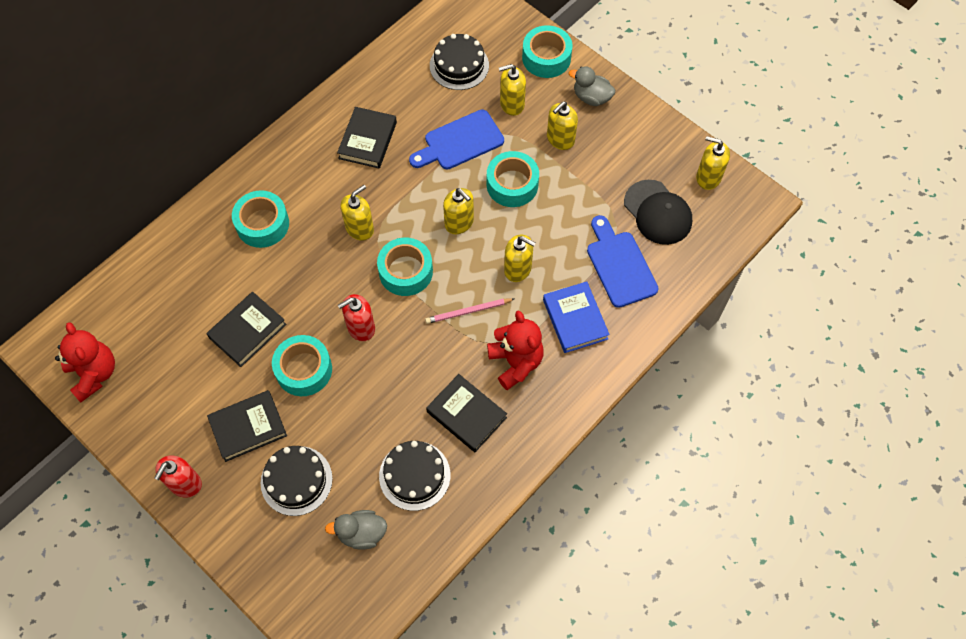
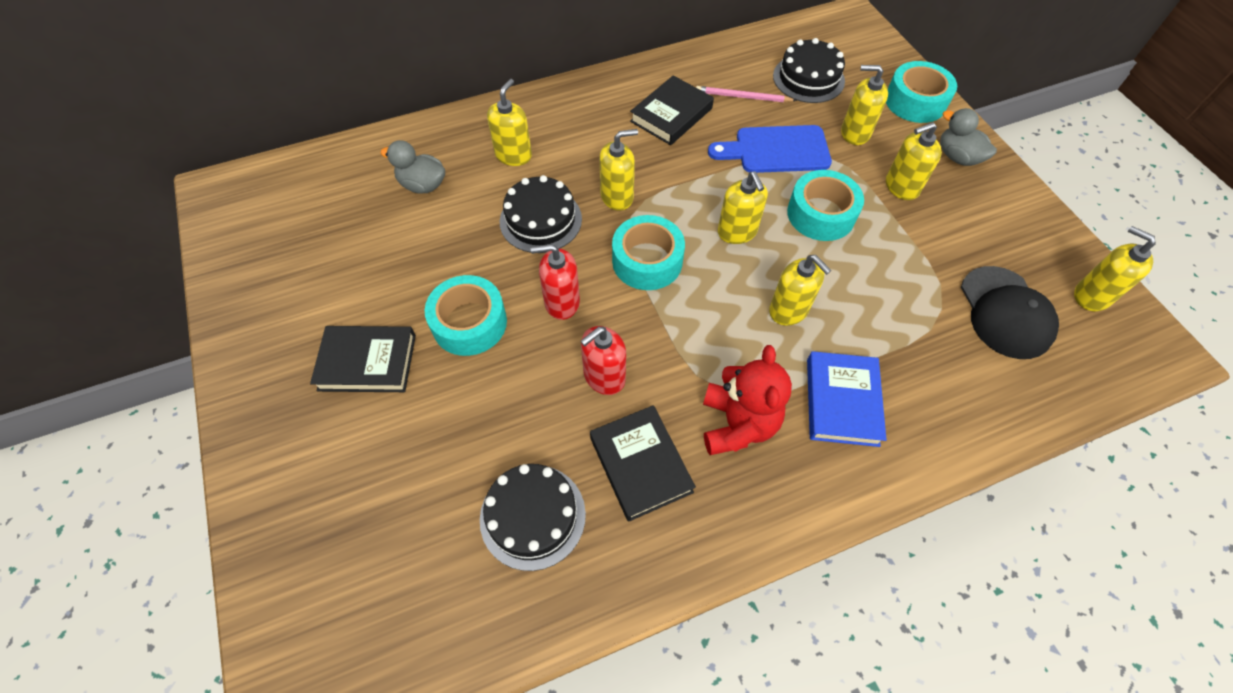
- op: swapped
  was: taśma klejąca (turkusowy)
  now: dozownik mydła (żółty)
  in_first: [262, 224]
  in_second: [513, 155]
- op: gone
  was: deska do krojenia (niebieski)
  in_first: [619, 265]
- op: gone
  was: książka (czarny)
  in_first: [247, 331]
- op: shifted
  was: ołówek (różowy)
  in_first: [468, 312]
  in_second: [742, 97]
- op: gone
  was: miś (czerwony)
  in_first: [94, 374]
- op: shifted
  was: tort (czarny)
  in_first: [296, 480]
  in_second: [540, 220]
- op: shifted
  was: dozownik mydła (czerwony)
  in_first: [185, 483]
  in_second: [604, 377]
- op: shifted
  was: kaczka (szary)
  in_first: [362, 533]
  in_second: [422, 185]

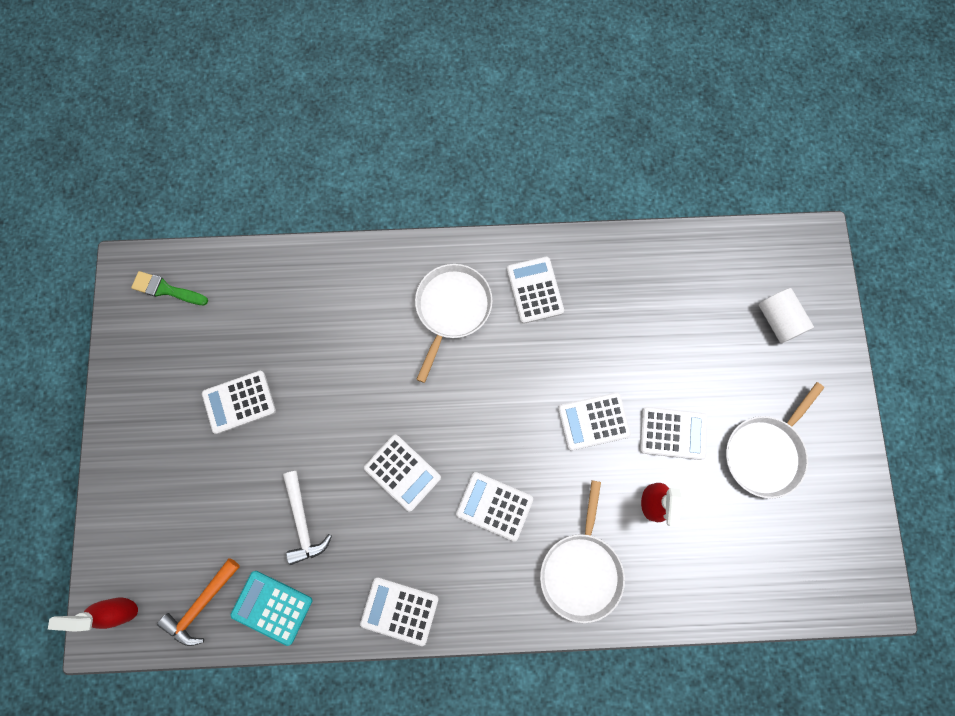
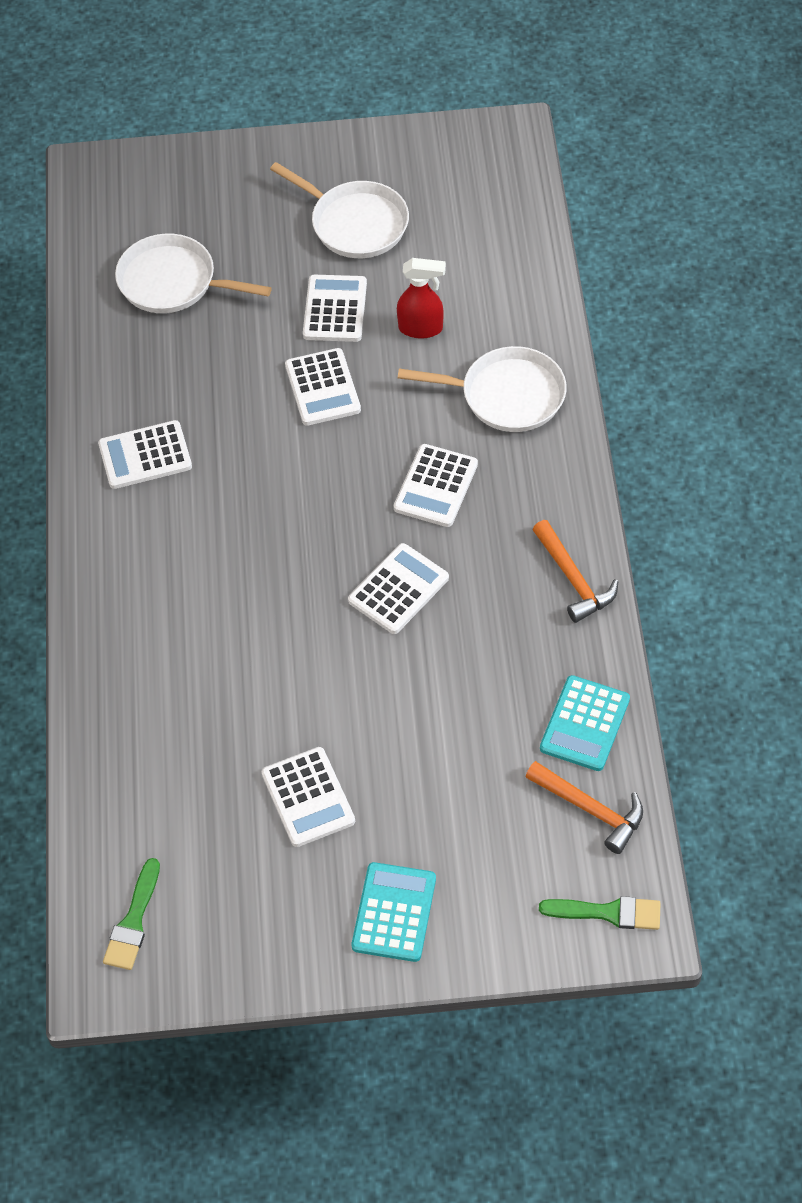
- op: shifted
  was: patelnia (biały)
  in_first: [452, 308]
  in_second: [172, 282]
- op: gone
  was: walec (biały)
  in_first: [778, 320]
- op: gone
  was: młotek (biały)
  in_first: [303, 522]
- op: swapped
  was: kalkulator (biały)
  now: młotek (pomarańczowy)
  in_first: [399, 610]
  in_second: [573, 579]
- op: swapped
  was: spryskiwacz (czerwony)
  now: pędzel (zielony)
  in_first: [120, 610]
  in_second: [608, 912]
- op: new
  now: kalkulator (turkusowy)
  in_second: [394, 912]

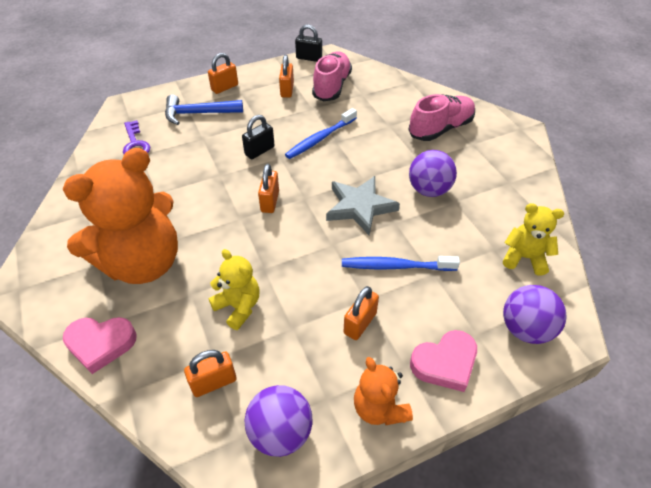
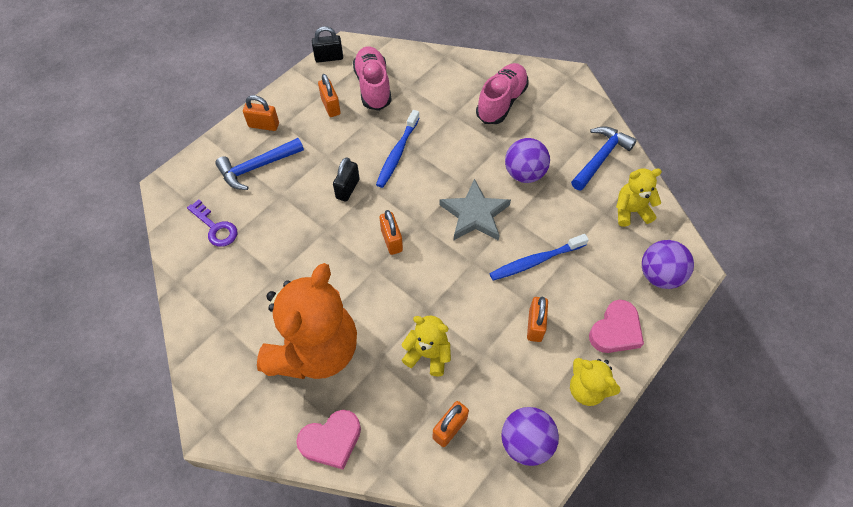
- op: rotated
  was: kłódka (pomarańczowy)
  in_first: [225, 87]
  in_second: [264, 125]
  clockwise: 75
- op: repainted
  was: miś (pomarańczowy)
  now: miś (żółty)
  in_first: [379, 408]
  in_second: [587, 389]
- op: new
  now: młotek (niebieski)
  in_second: [601, 158]

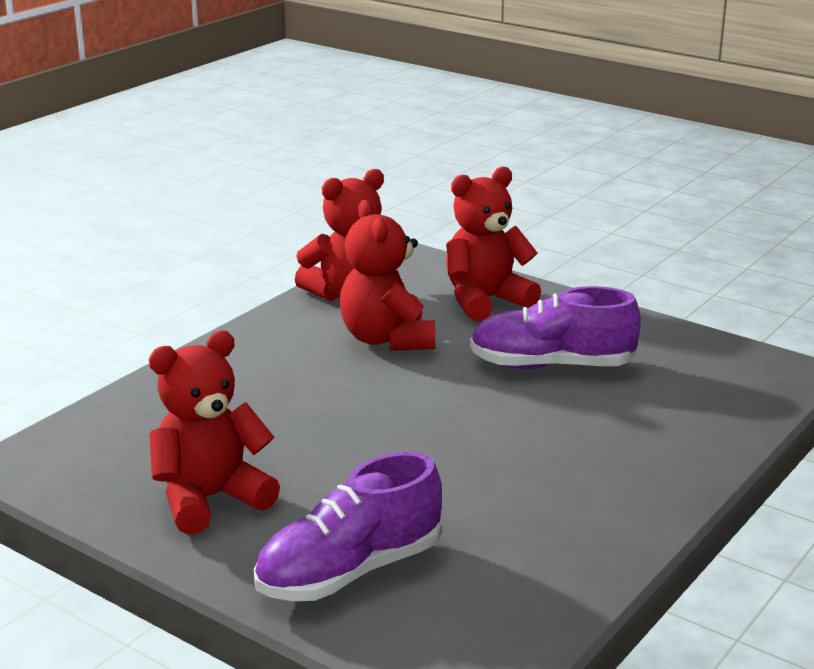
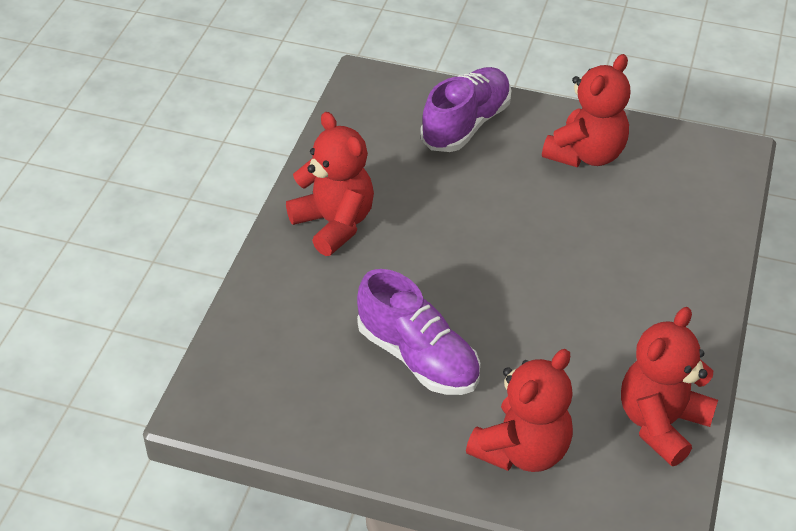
- op: shifted
  was: miś (czerwony)
  in_first: [387, 339]
  in_second: [334, 224]
- op: rotated
  was: but (fioletowy)
  in_first: [552, 365]
  in_second: [418, 357]
  clockwise: 60

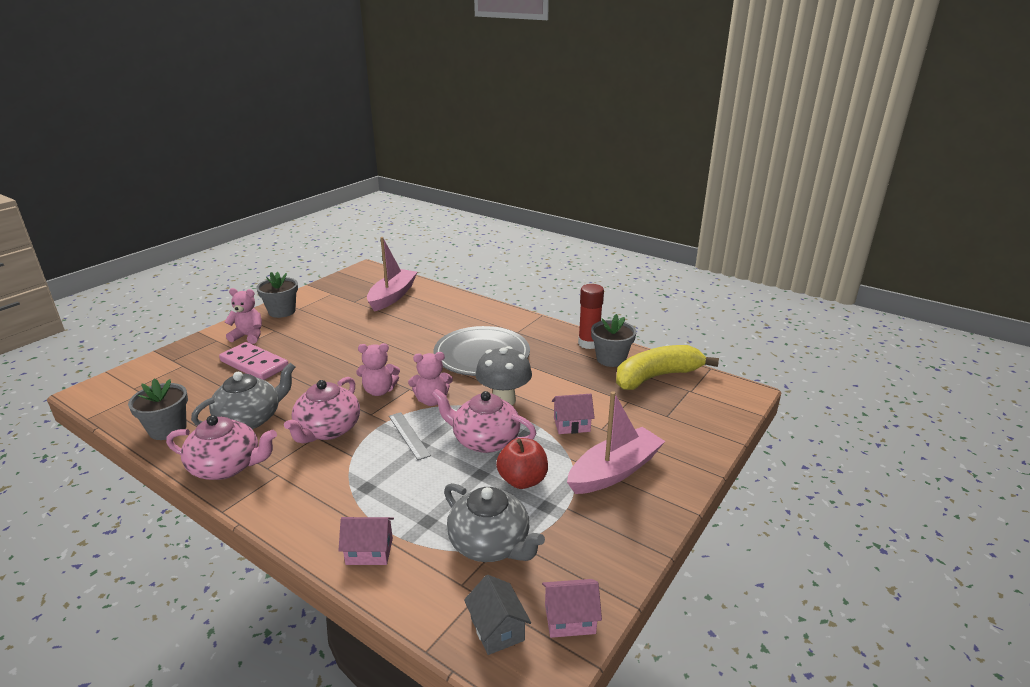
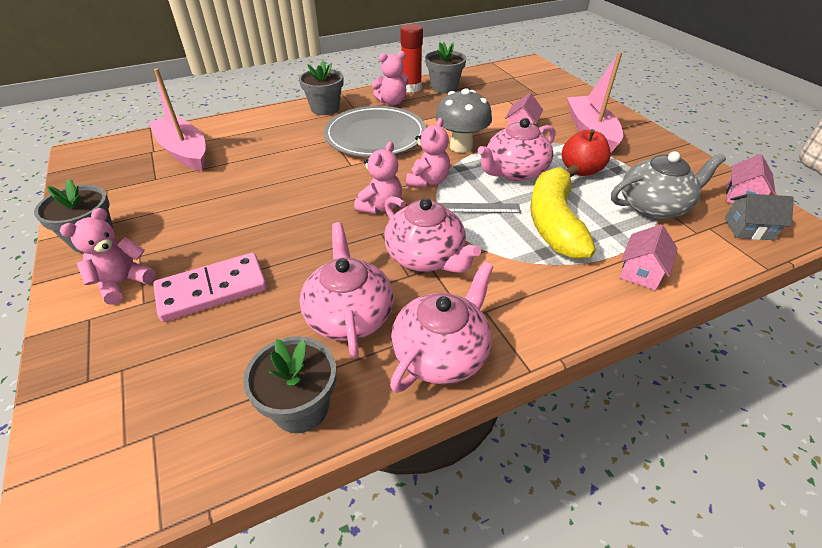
- op: shifted
  was: banan (żółty)
  in_first: [656, 376]
  in_second: [554, 222]
- op: repainted
  was: imbryk (szary)
  now: imbryk (różowy)
  in_first: [250, 419]
  in_second: [349, 315]
- op: new
  now: miś (różowy)
  in_second: [392, 102]
- op: new
  now: doniczka (szary)
  in_second: [325, 108]

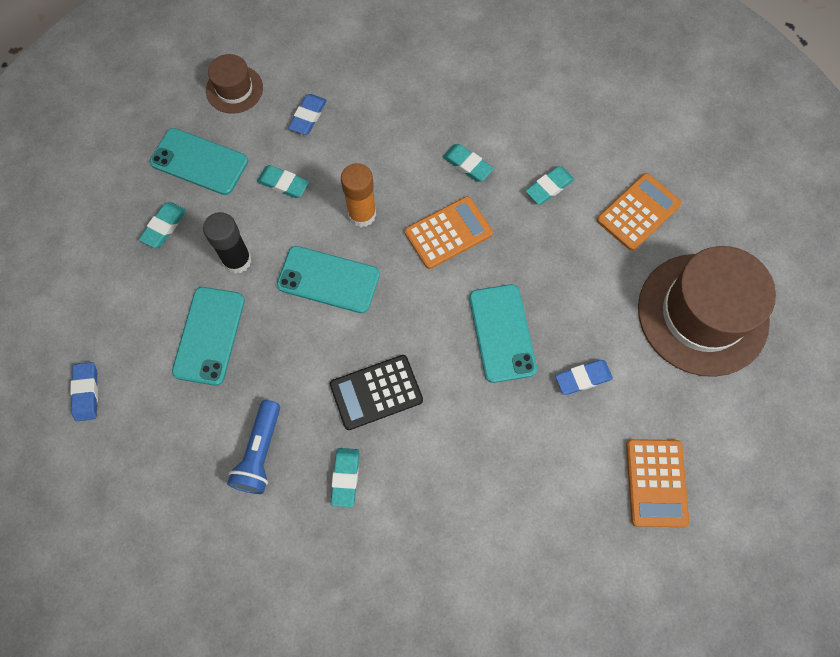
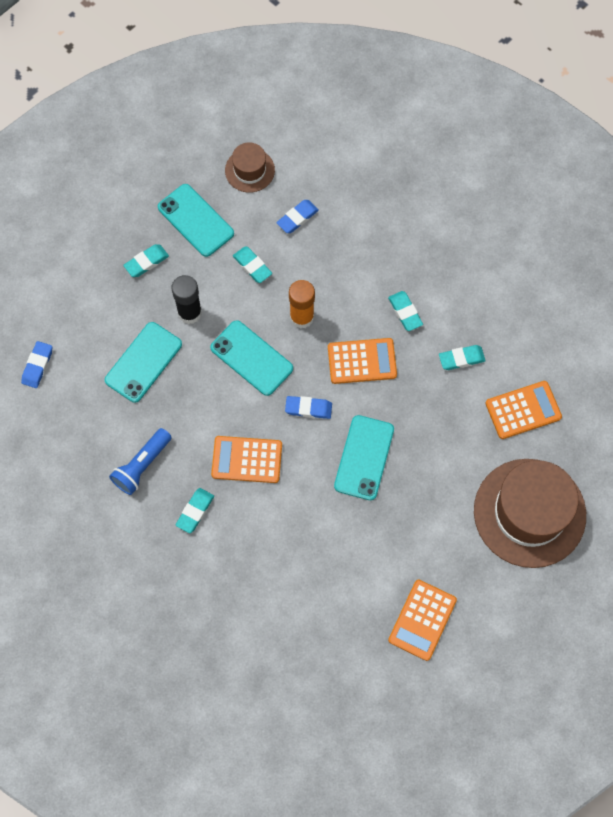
- op: repainted
  was: kalkulator (czarny)
  now: kalkulator (pomarańczowy)
  in_first: [376, 392]
  in_second: [247, 460]
- op: shifted
  was: gumka do mazania (niebieski)
  in_first: [583, 378]
  in_second: [308, 408]

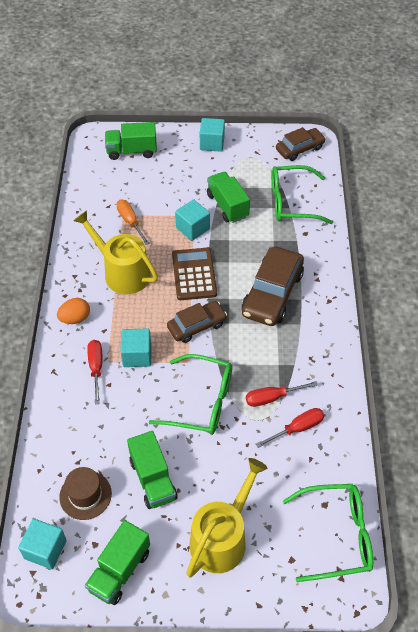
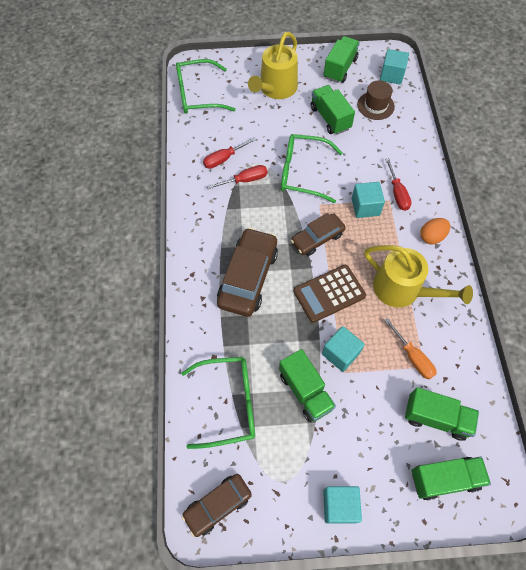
- op: rotated
  was: kalkulator (brązowy)
  in_first: [194, 274]
  in_second: [329, 293]
  clockwise: 75
- op: new
  now: ciężarówka (zielony)
  in_second: [436, 418]

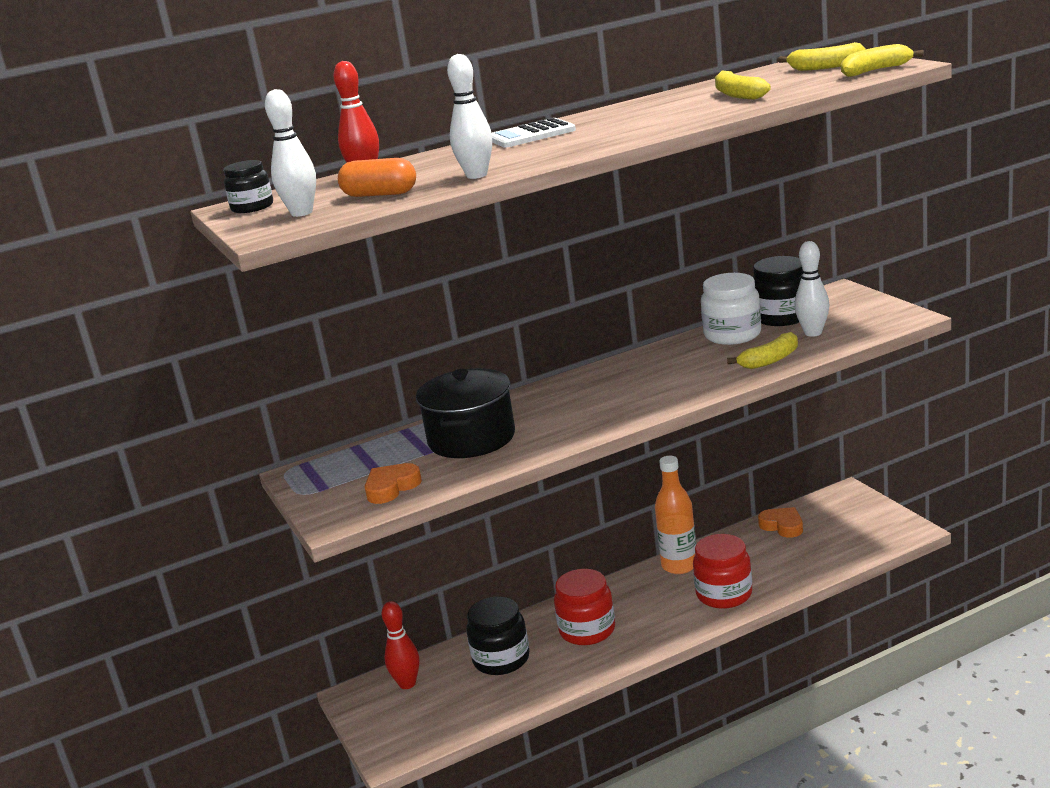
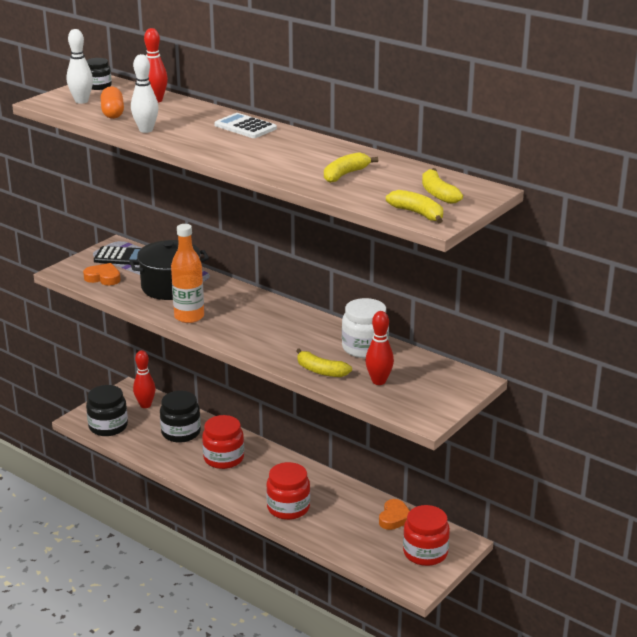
- op: repainted
  was: kręgiel (biały)
  now: kręgiel (czerwony)
  in_first: [813, 333]
  in_second: [379, 381]
- op: shifted
  was: słoik (czarny)
  in_first: [781, 317]
  in_second: [108, 426]
- op: shifted
  was: butelka (pomarańczowy)
  in_first: [679, 565]
  in_second: [189, 317]
- op: new
  now: kalkulator (czarny)
  in_second: [120, 257]
- op: new
  now: słoik (czerwony)
  in_second: [425, 553]

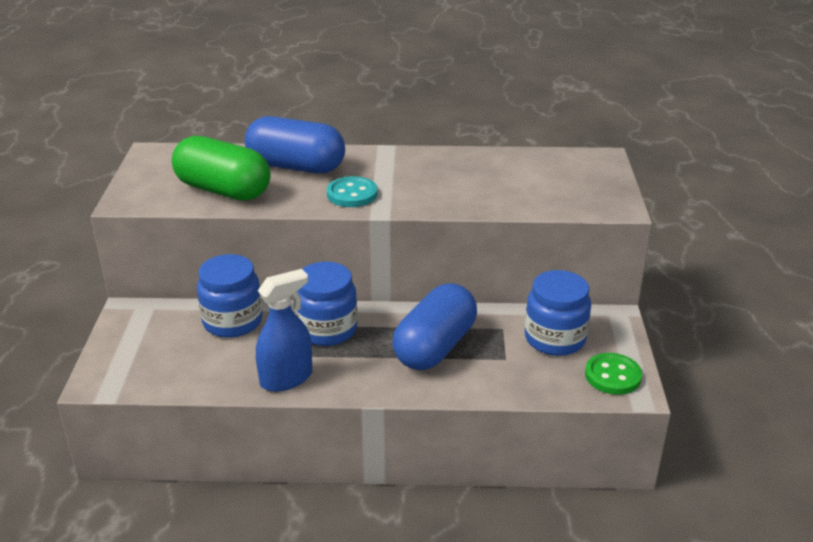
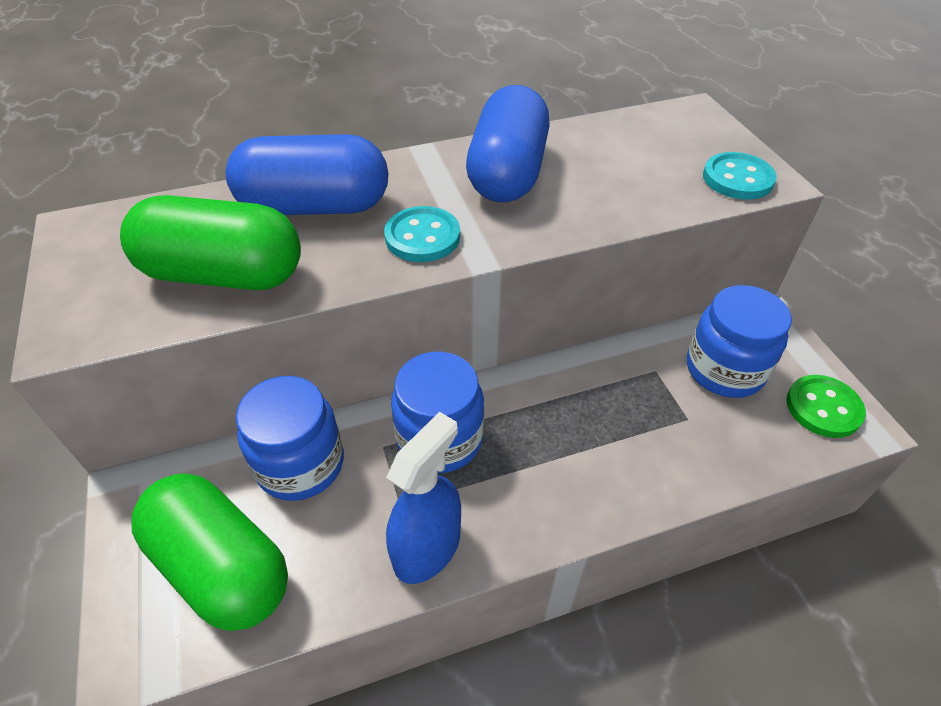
- op: shifted
  was: kapsułka (niebieski)
  in_first: [435, 347]
  in_second: [508, 173]
- op: new
  now: guzik (turkusowy)
  in_second: [737, 179]
- op: new
  now: kapsułka (zielony)
  in_second: [222, 566]

